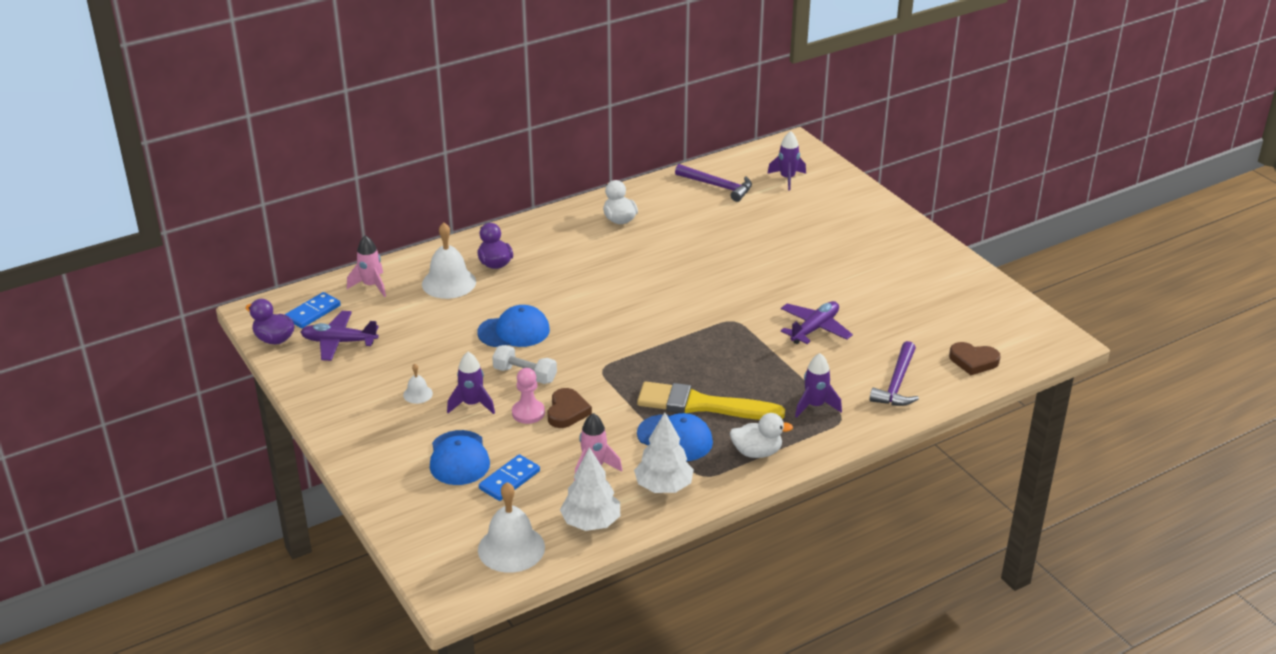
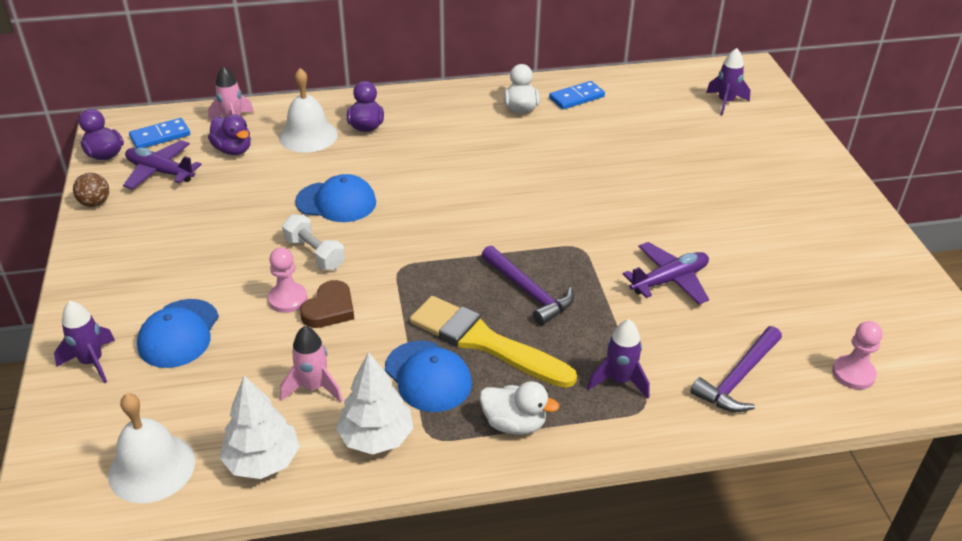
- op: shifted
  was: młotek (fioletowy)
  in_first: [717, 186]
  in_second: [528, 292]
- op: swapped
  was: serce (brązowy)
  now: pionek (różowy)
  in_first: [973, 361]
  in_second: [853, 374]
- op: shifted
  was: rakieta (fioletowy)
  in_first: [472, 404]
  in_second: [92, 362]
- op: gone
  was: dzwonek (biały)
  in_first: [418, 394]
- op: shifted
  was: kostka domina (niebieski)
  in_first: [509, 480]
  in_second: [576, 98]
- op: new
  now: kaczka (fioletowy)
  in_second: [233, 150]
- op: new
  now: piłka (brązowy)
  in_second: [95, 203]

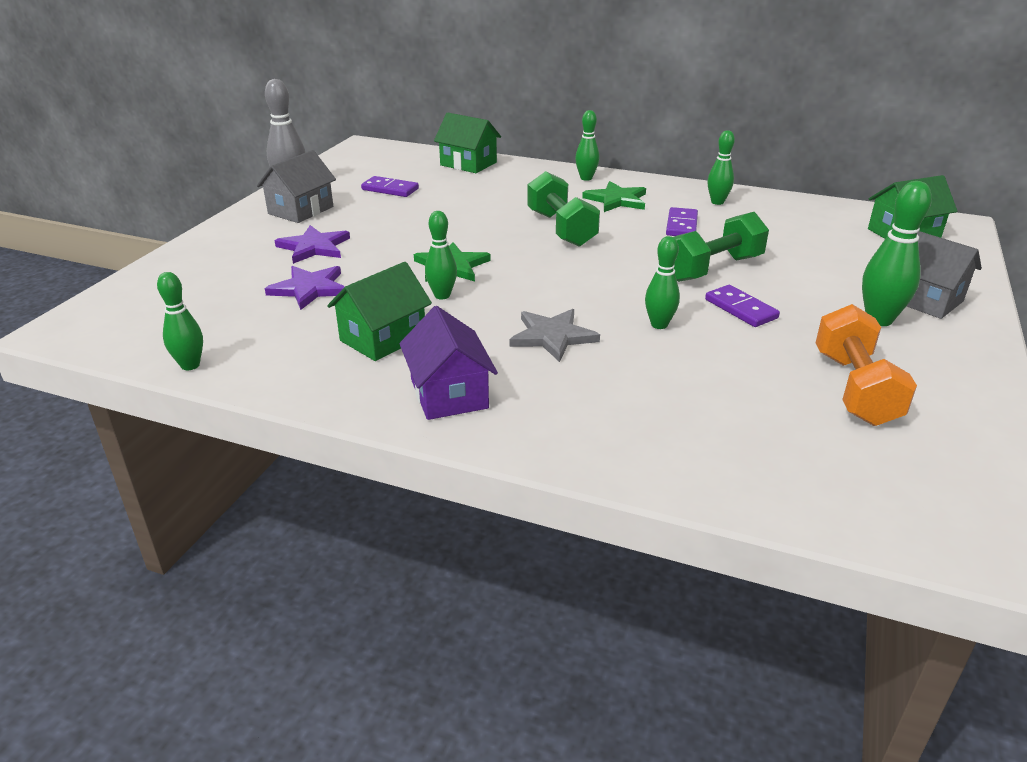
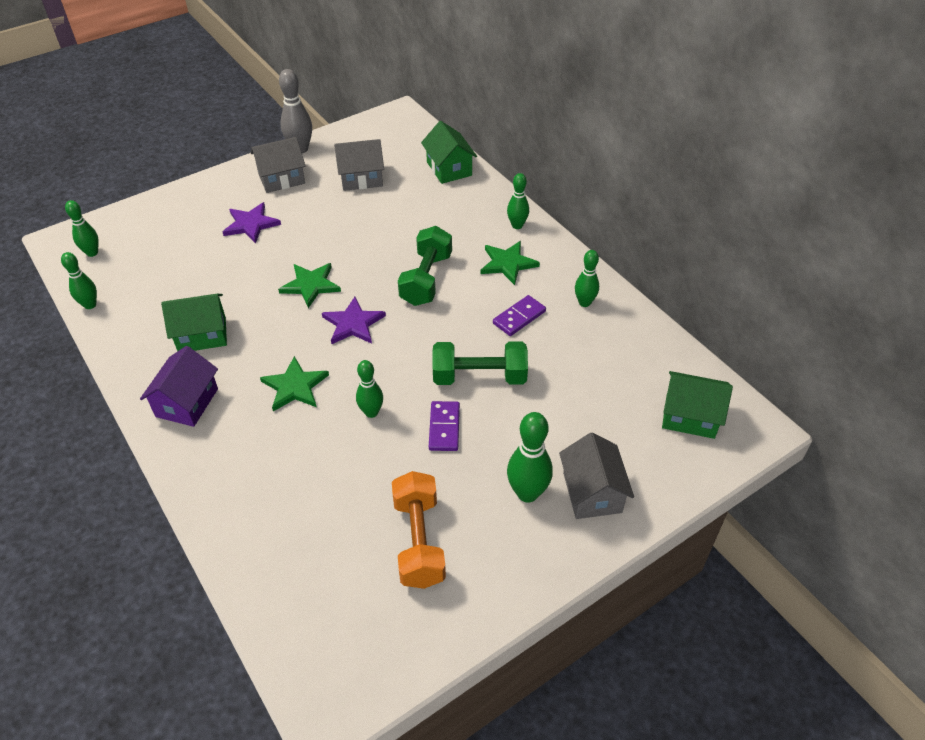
- op: swapped
  was: kostka domina (fioletowy)
  now: domek (szary)
  in_first: [390, 189]
  in_second: [361, 178]
- op: shifted
  was: kręgiel (zielony)
  in_first: [442, 295]
  in_second: [92, 253]
- op: shifted
  was: gwiazda (fioletowy)
  in_first: [309, 289]
  in_second: [353, 324]
- op: rotated
  was: hantel (pomarańczowy)
  in_first: [854, 388]
  in_second: [419, 541]
  clockwise: -45
- op: repainted
  was: gwiazda (szary)
  now: gwiazda (zielony)
  in_first: [552, 336]
  in_second: [295, 386]

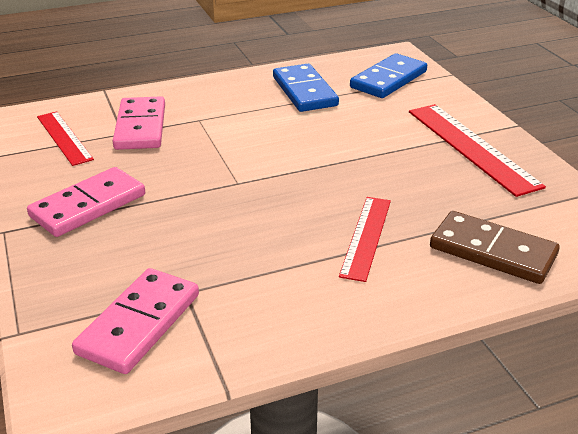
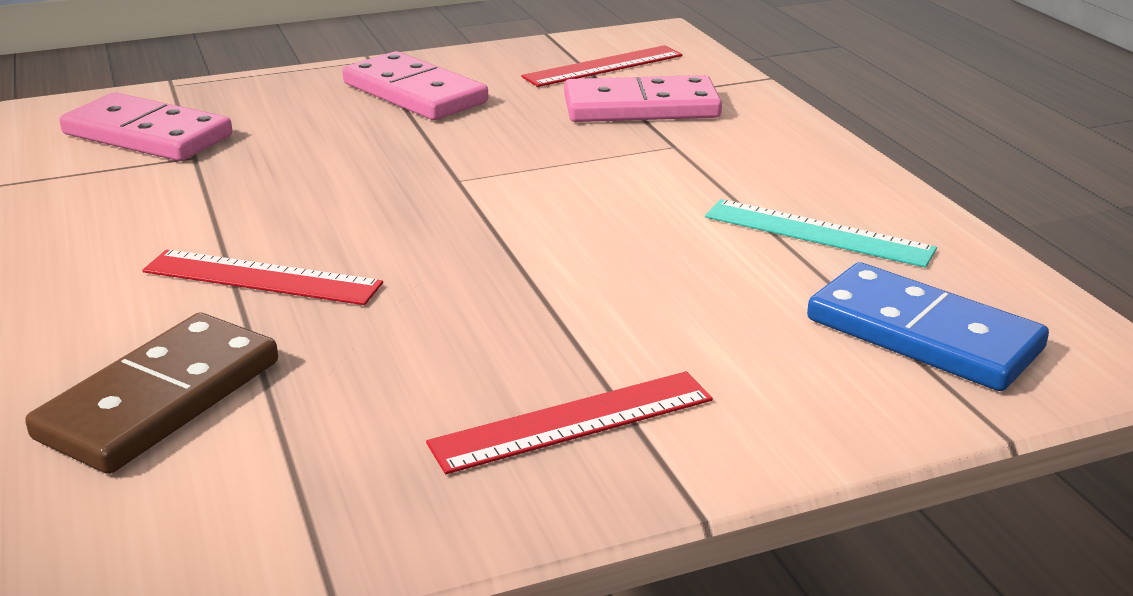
- op: swapped
  was: kostka domina (niebieski)
  now: linijka (turkusowy)
  in_first: [304, 91]
  in_second: [818, 233]
- op: scaled
  was: linijka (czerwony)
  in_first: [471, 147]
  in_second: [573, 421]
  ratio: 0.64

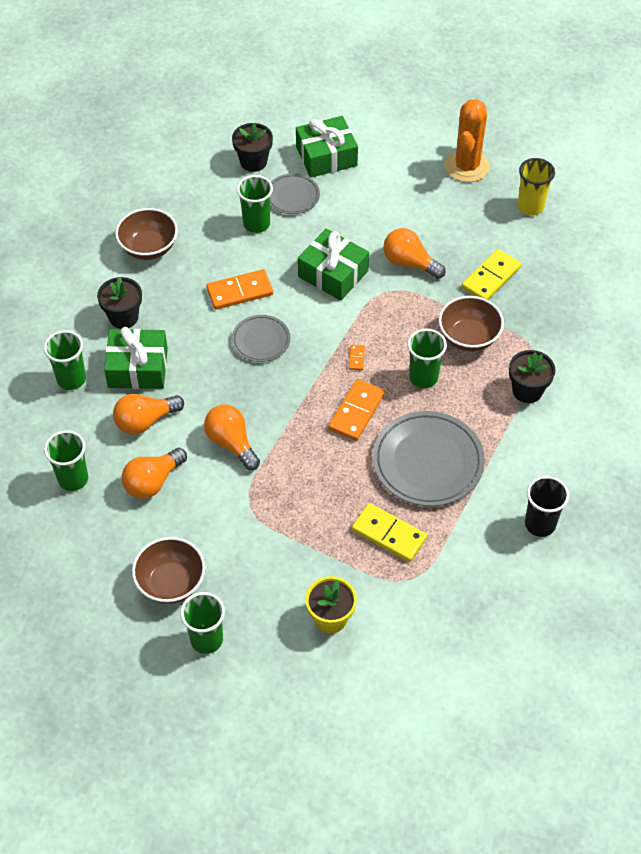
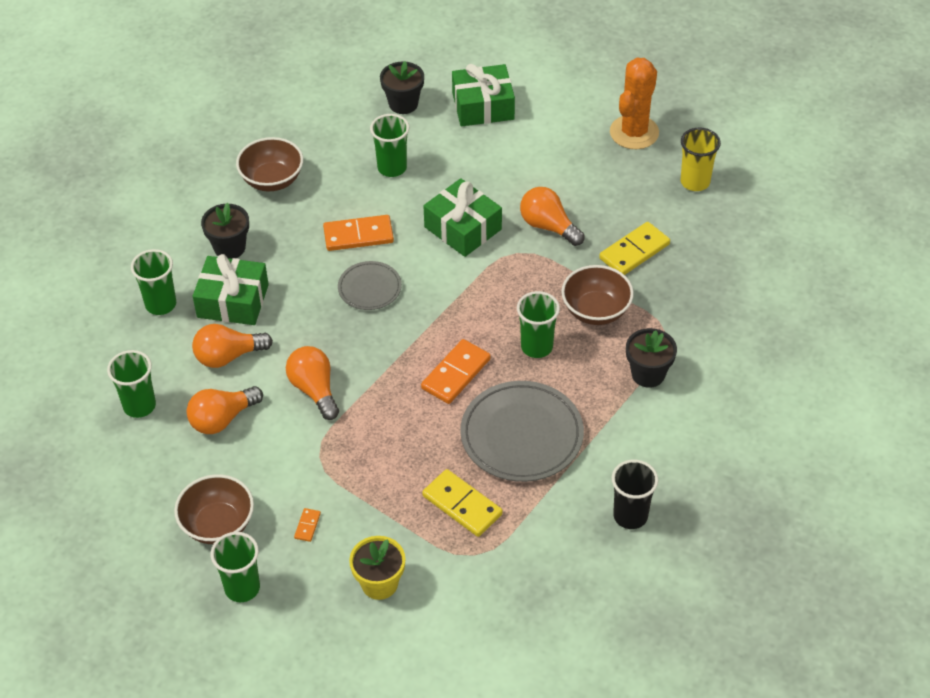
- op: gone
  was: talerz (szary)
  in_first: [292, 196]
- op: shifted
  was: kostka domina (pomarańczowy)
  in_first: [356, 358]
  in_second: [307, 526]

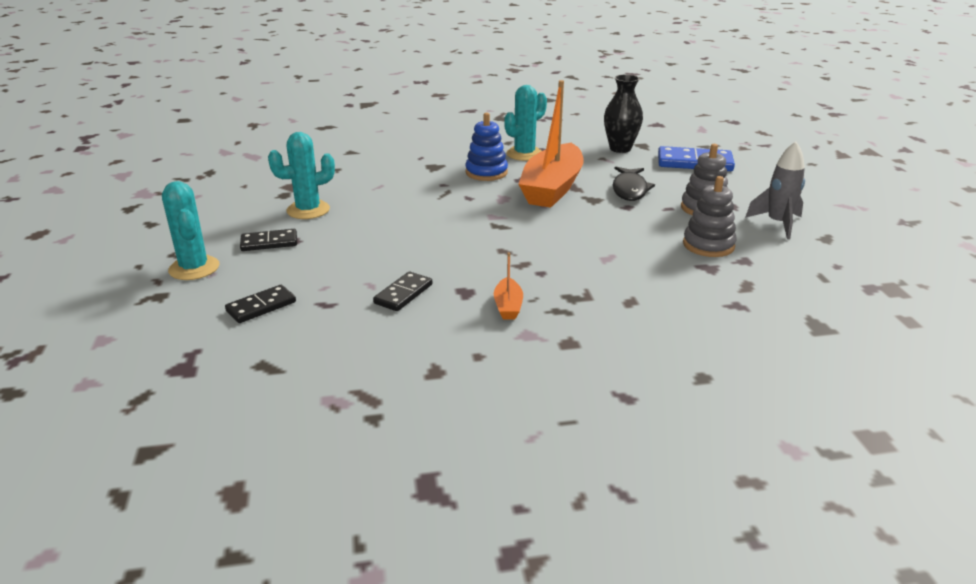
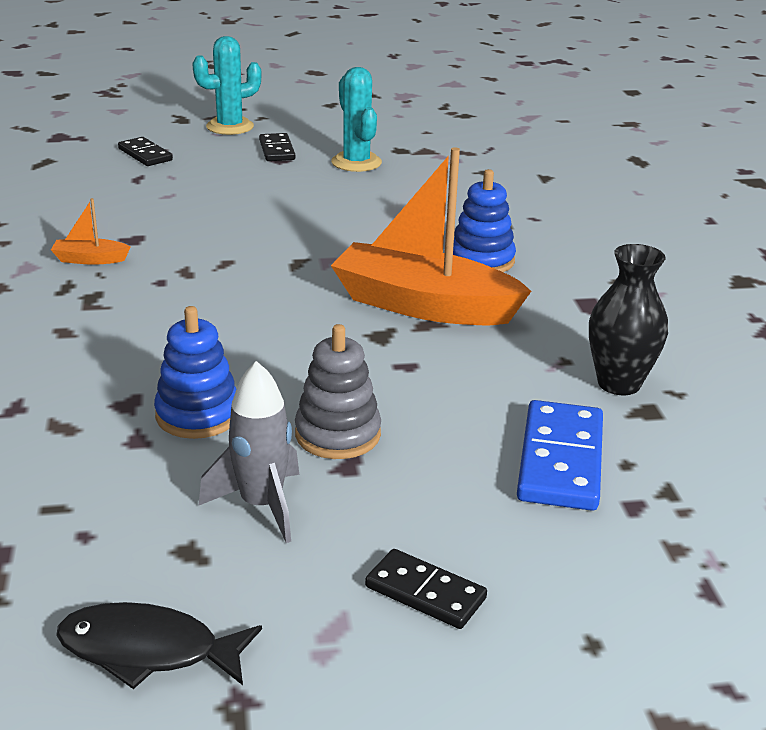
- op: gone
  was: kaktus (turkusowy)
  in_first: [524, 154]
- op: shifted
  was: ryba (czarny)
  in_first: [630, 190]
  in_second: [148, 650]
- op: repainted
  was: zabawka nakładanka (szary)
  now: zabawka nakładanka (niebieski)
  in_first: [708, 245]
  in_second: [198, 415]
- op: shifted
  was: kostka domina (czarny)
  in_first: [403, 294]
  in_second: [425, 592]

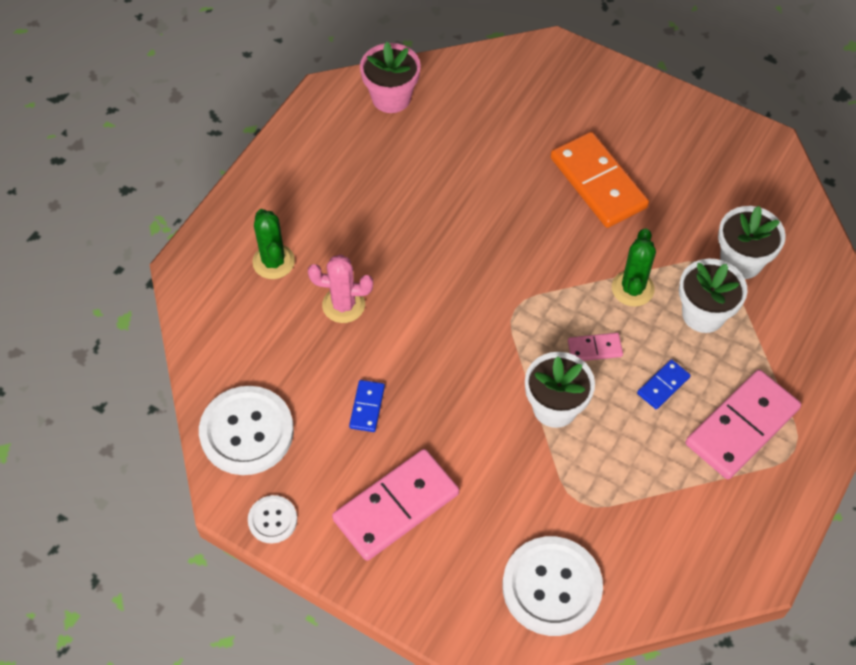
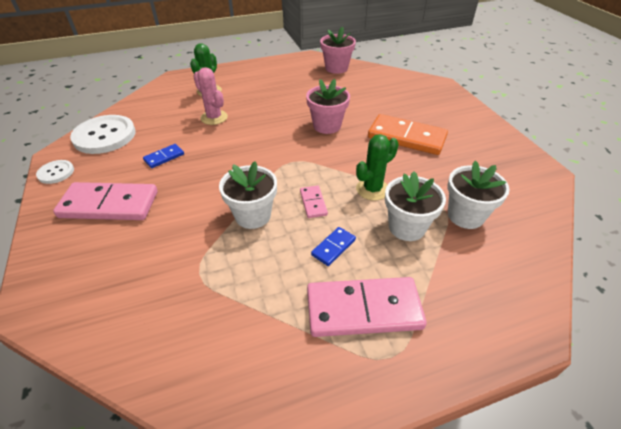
- op: rotated
  was: kostka domina (pomarańczowy)
  in_first: [598, 182]
  in_second: [406, 137]
  clockwise: -75
- op: rotated
  was: kostka domina (różowy)
  in_first: [594, 348]
  in_second: [313, 203]
  clockwise: 45
- op: rotated
  was: kostka domina (niebieski)
  in_first: [663, 385]
  in_second: [333, 247]
  clockwise: -45
- op: gone
  was: guzik (biały)
  in_first: [552, 587]
- op: new
  now: doniczka (różowy)
  in_second: [327, 126]

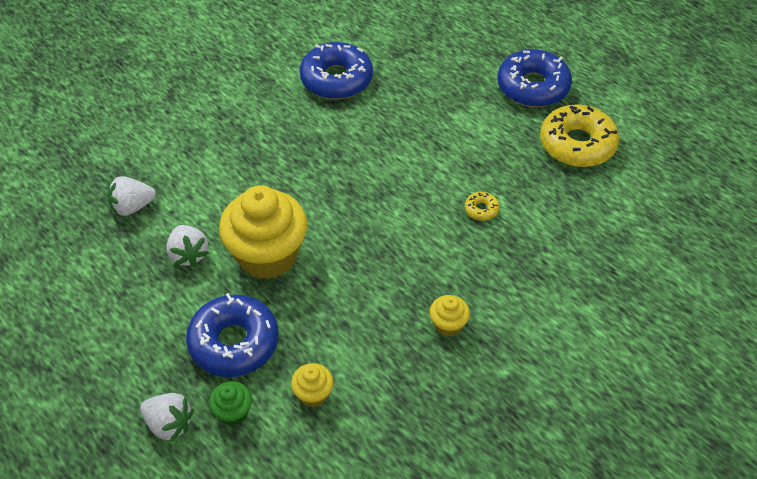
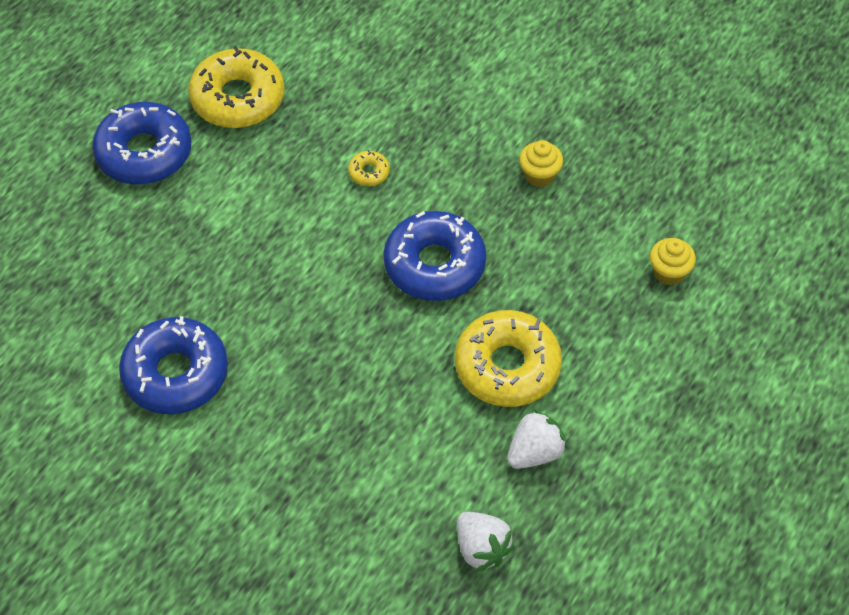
- op: swapped
  was: muffinka (żółty)
  now: donut (żółty)
  in_first: [267, 255]
  in_second: [507, 366]
- op: shifted
  was: donut (niebieski)
  in_first: [234, 342]
  in_second: [434, 265]
- op: gone
  was: muffinka (zielony)
  in_first: [233, 412]
- op: gone
  was: truskawka (biały)
  in_first: [169, 424]

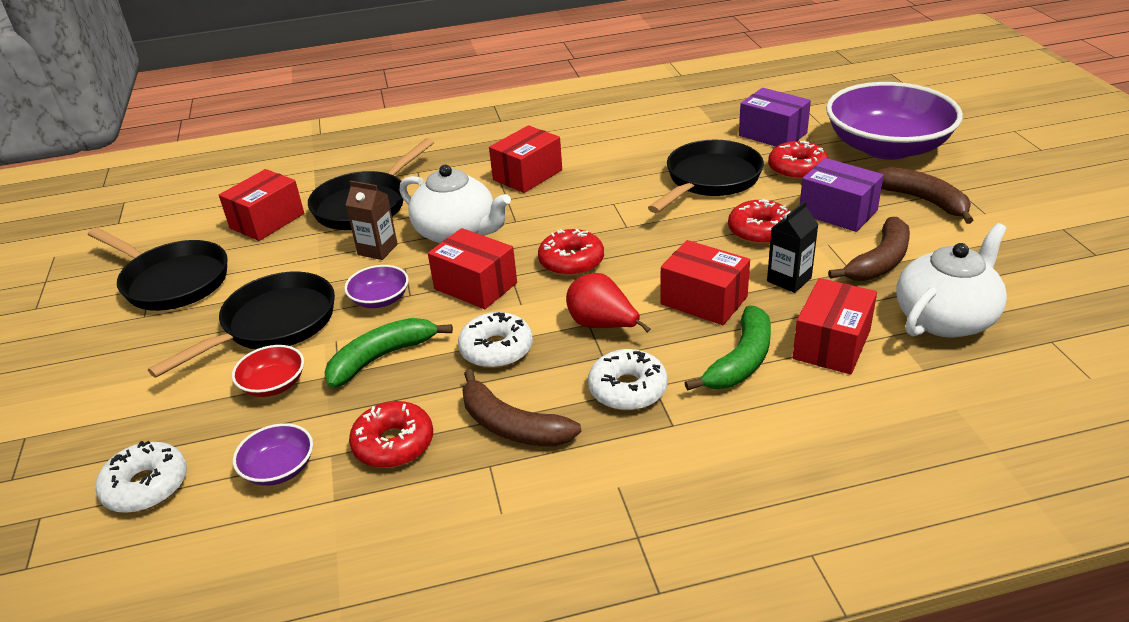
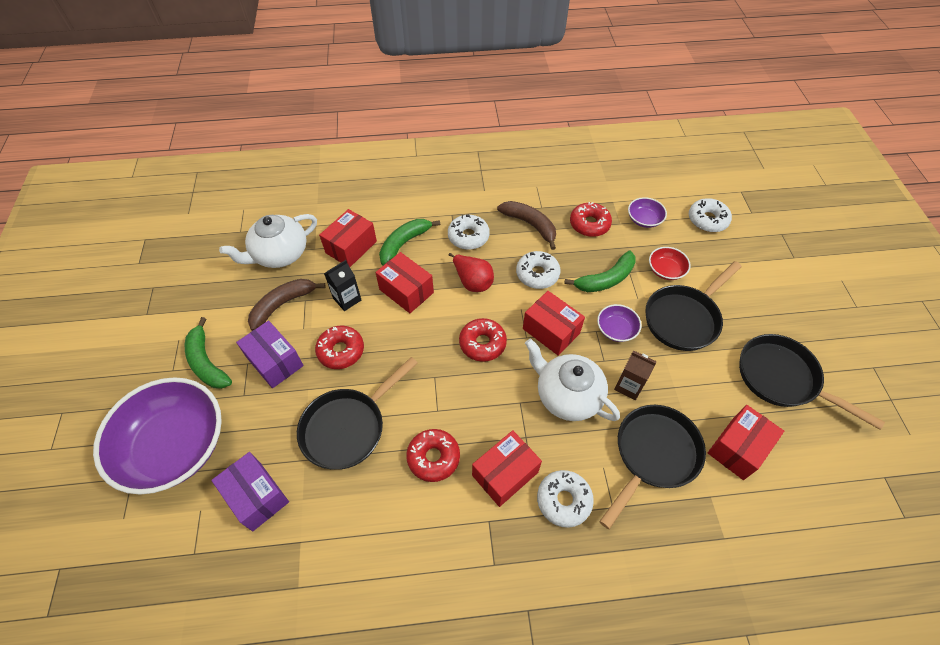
- op: shifted
  was: donut (czerwony)
  in_first: [797, 169]
  in_second: [433, 457]
- op: repainted
  was: banan (brązowy)
  now: banan (zielony)
  in_first: [923, 200]
  in_second: [207, 362]
- op: new
  now: donut (biały)
  in_second: [563, 500]

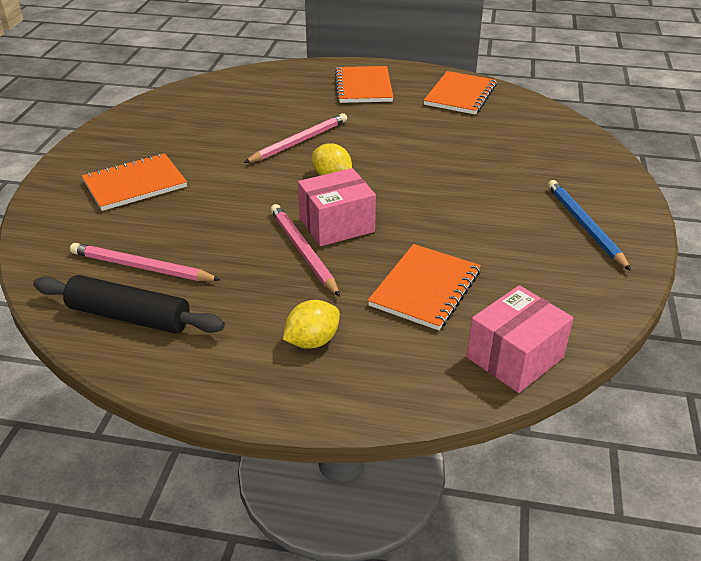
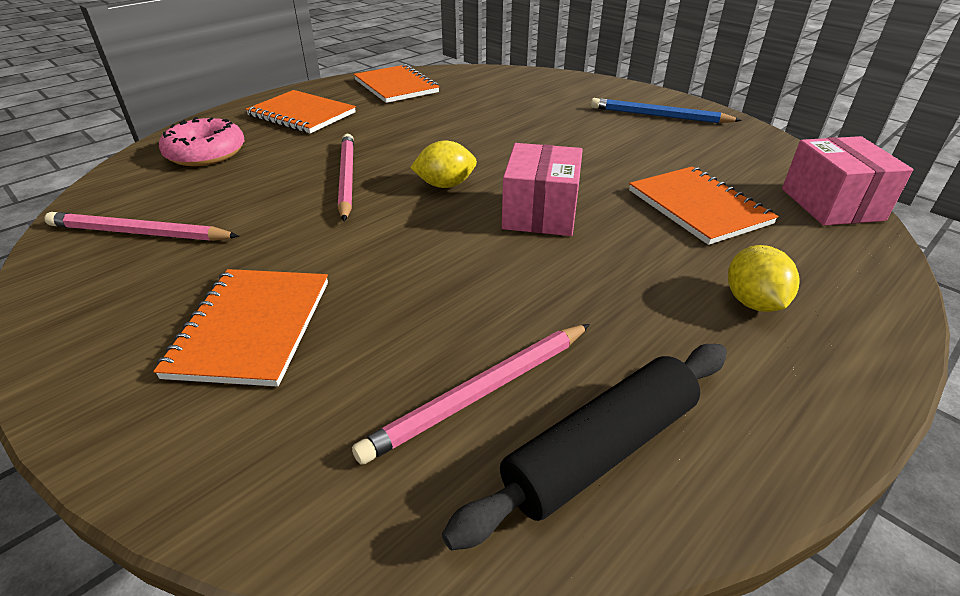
- op: shifted
  was: ołówek (różowy)
  in_first: [303, 251]
  in_second: [140, 233]
- op: new
  now: donut (różowy)
  in_second: [206, 153]

